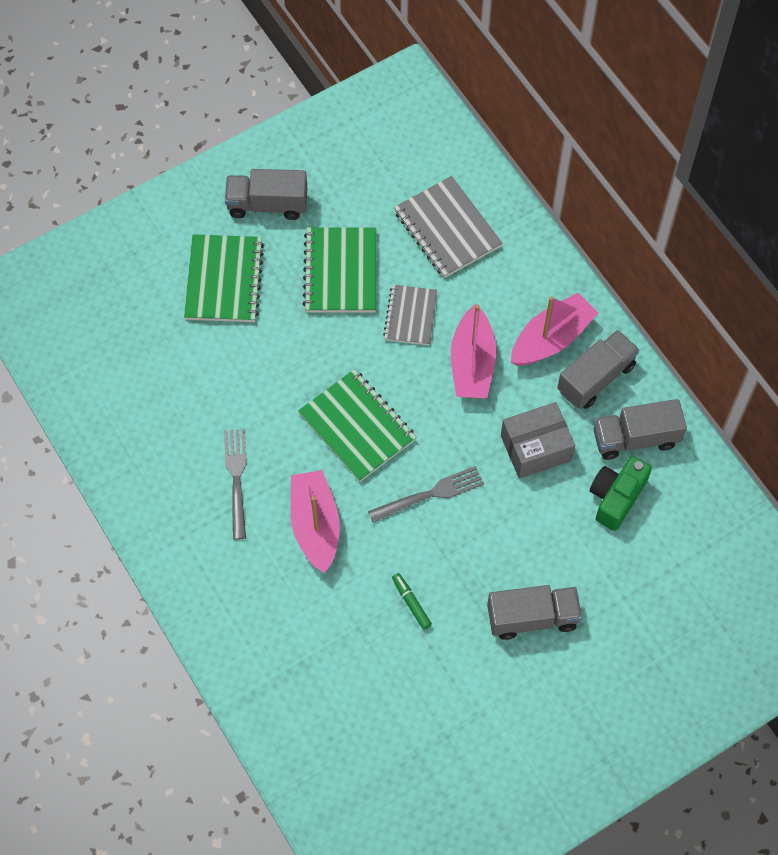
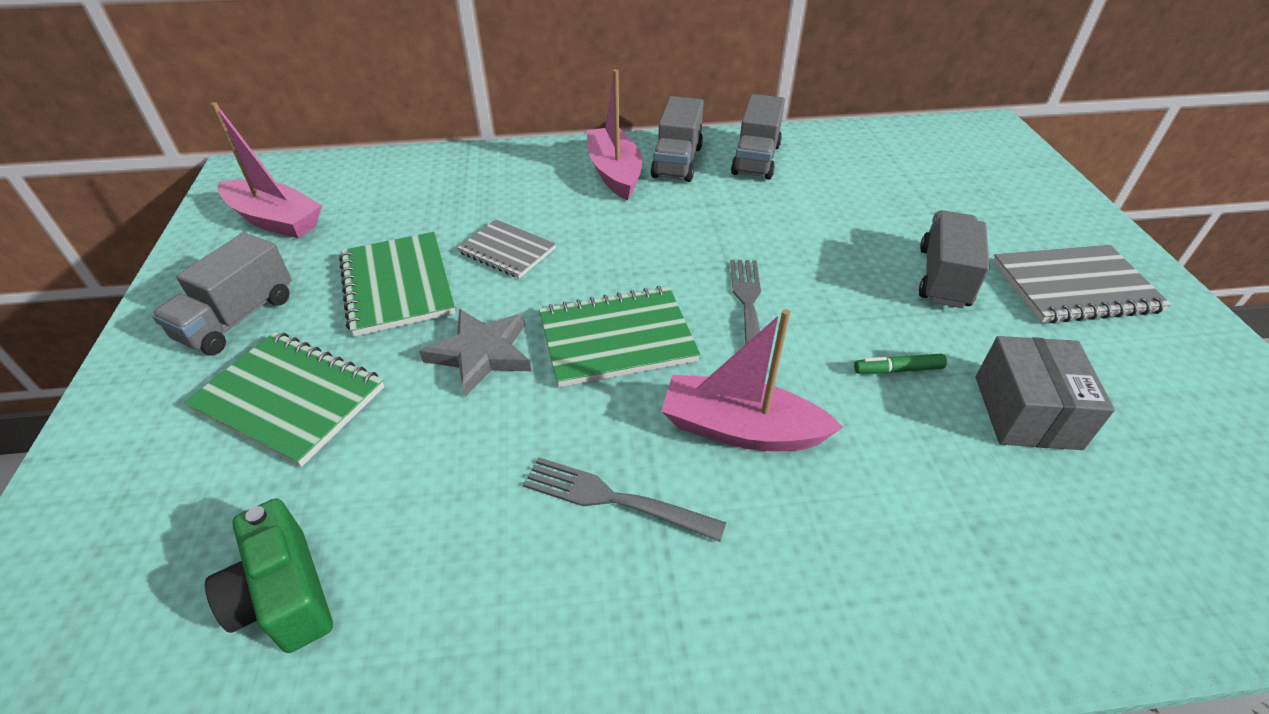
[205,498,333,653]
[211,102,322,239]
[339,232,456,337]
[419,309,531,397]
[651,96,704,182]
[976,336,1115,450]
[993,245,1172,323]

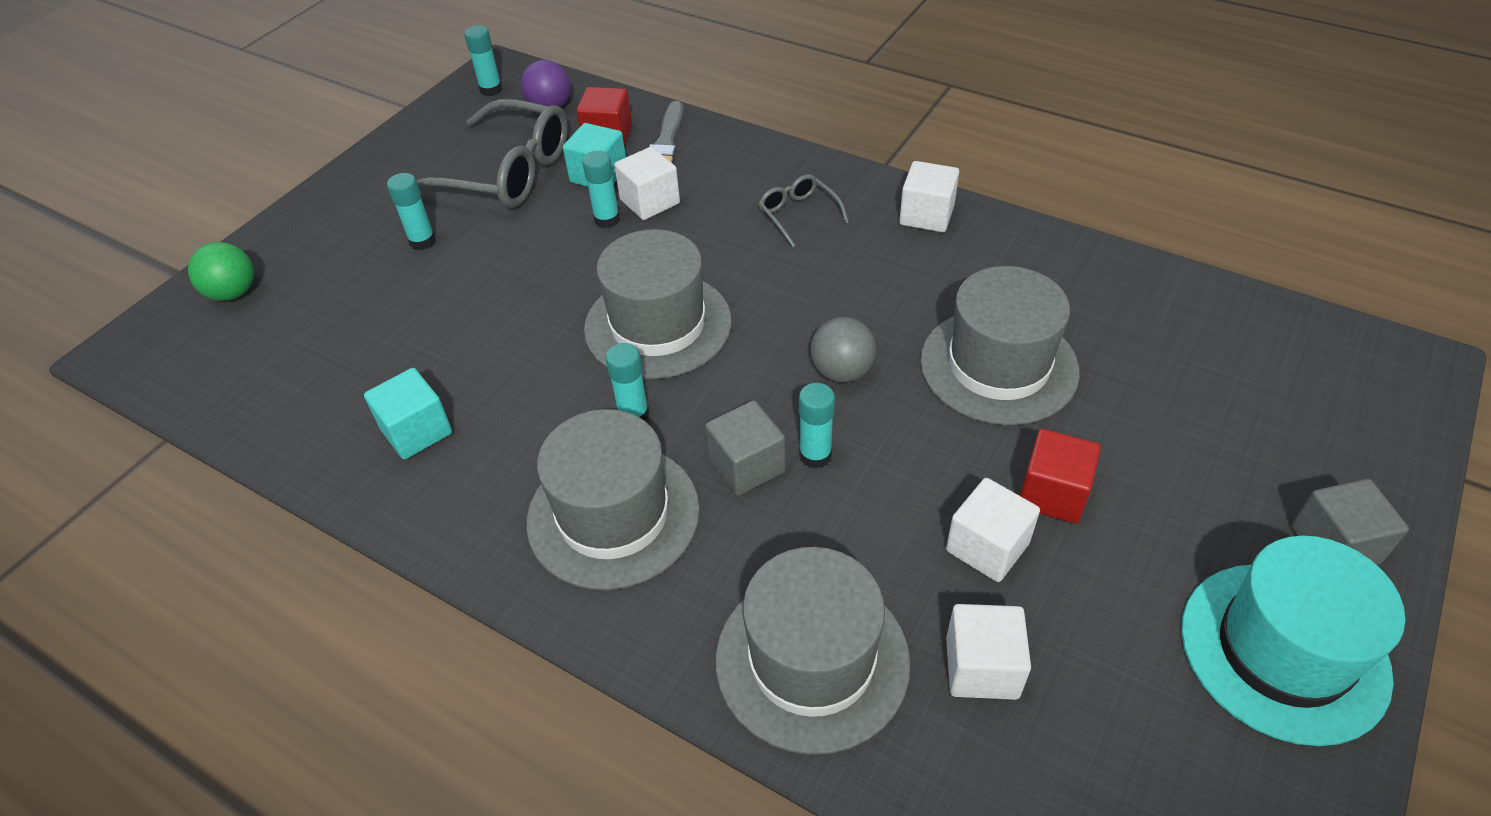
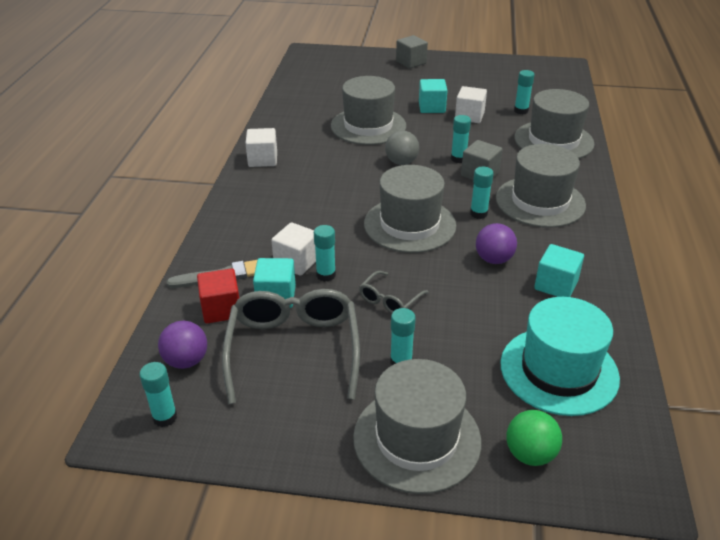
[353,359,481,494]
[359,271,428,313]
[419,79,447,113]
[476,223,517,264]
[500,297,620,416]
[514,70,534,114]

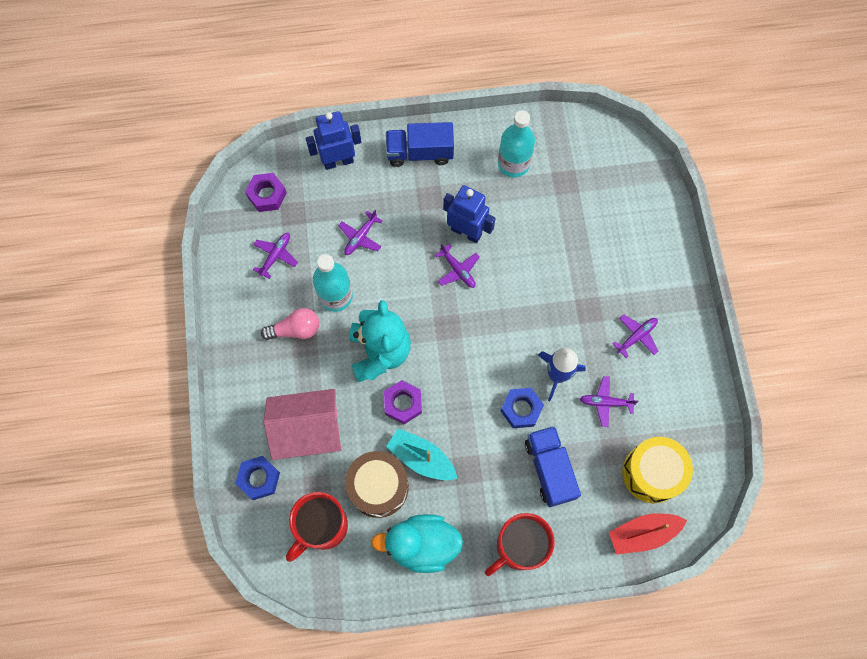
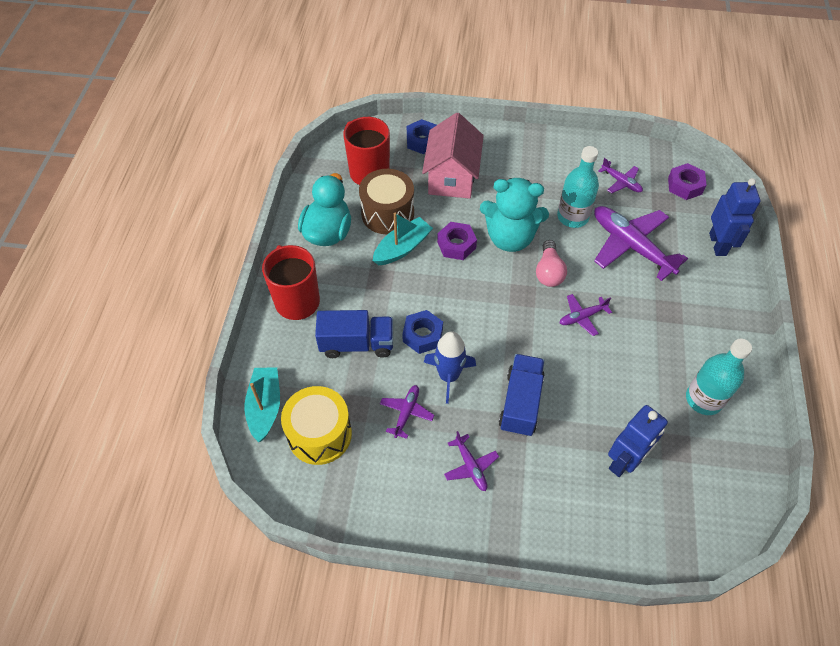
[244,367,280,442]
[499,354,545,437]
[536,240,567,287]
[594,206,688,281]
[608,405,668,477]

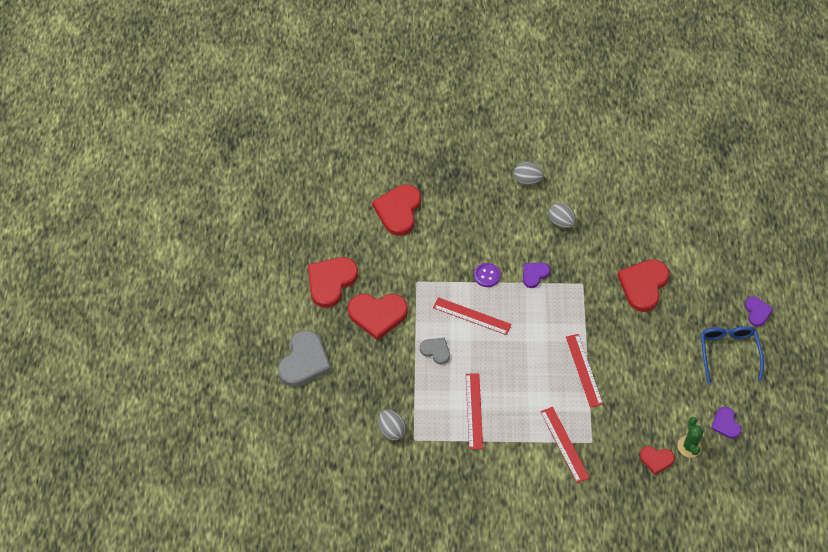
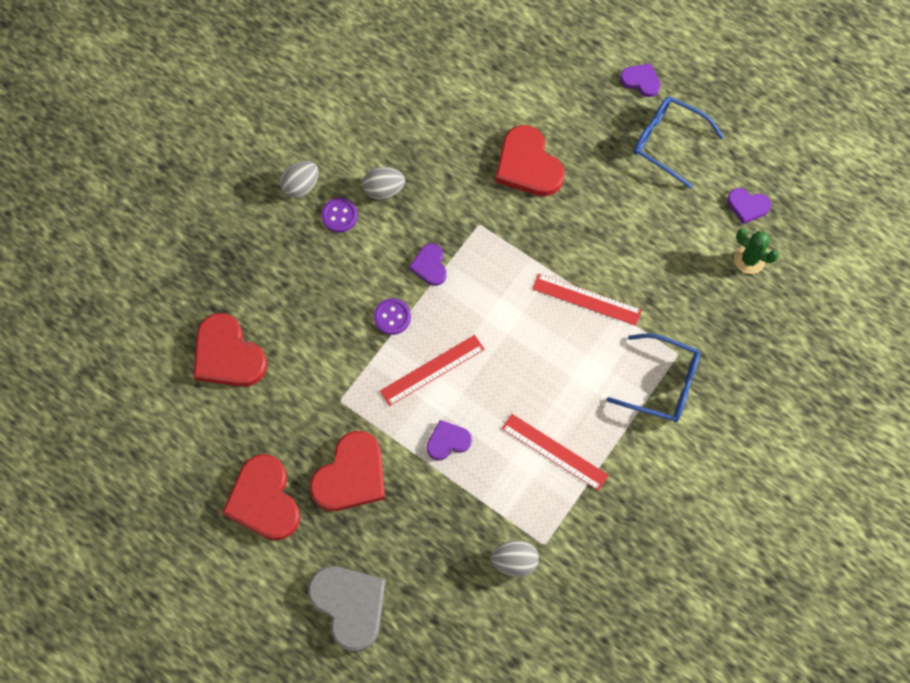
[321,198,358,232]
[426,420,472,460]
[606,333,700,422]
[640,446,675,475] (first image)

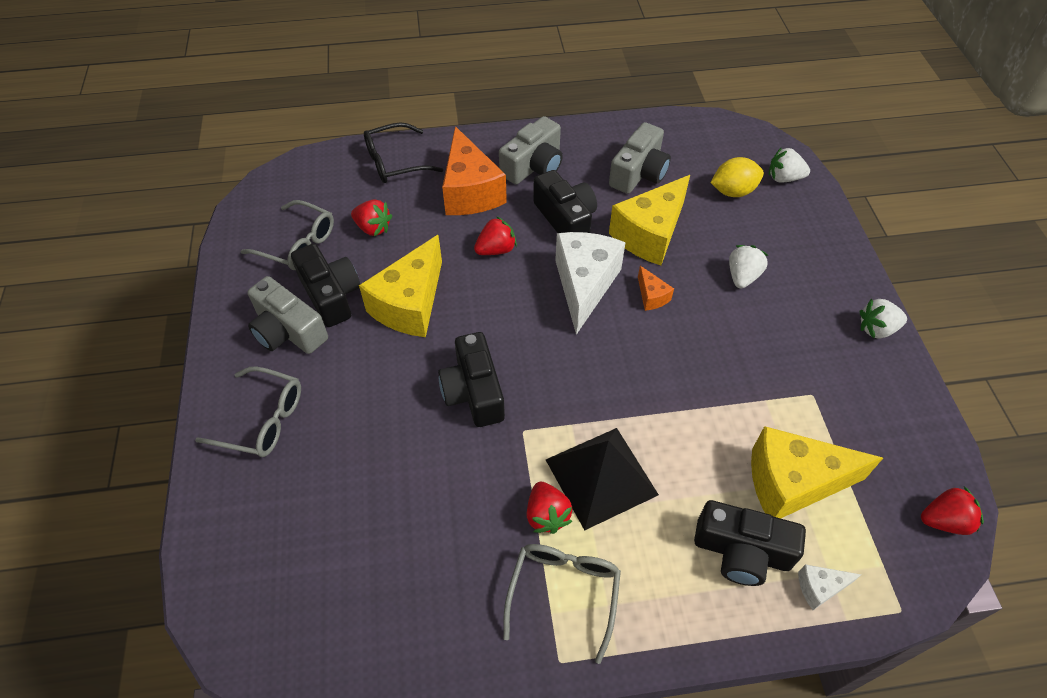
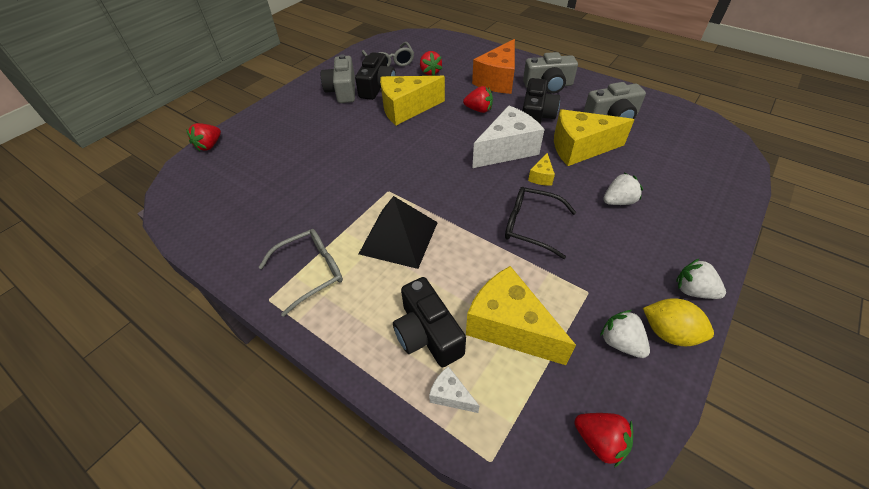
[186,123,221,151]
[505,187,576,259]
[528,153,555,186]
[600,310,650,358]
[643,298,714,346]
[195,367,301,457] (first image)
[438,332,505,427] (first image)

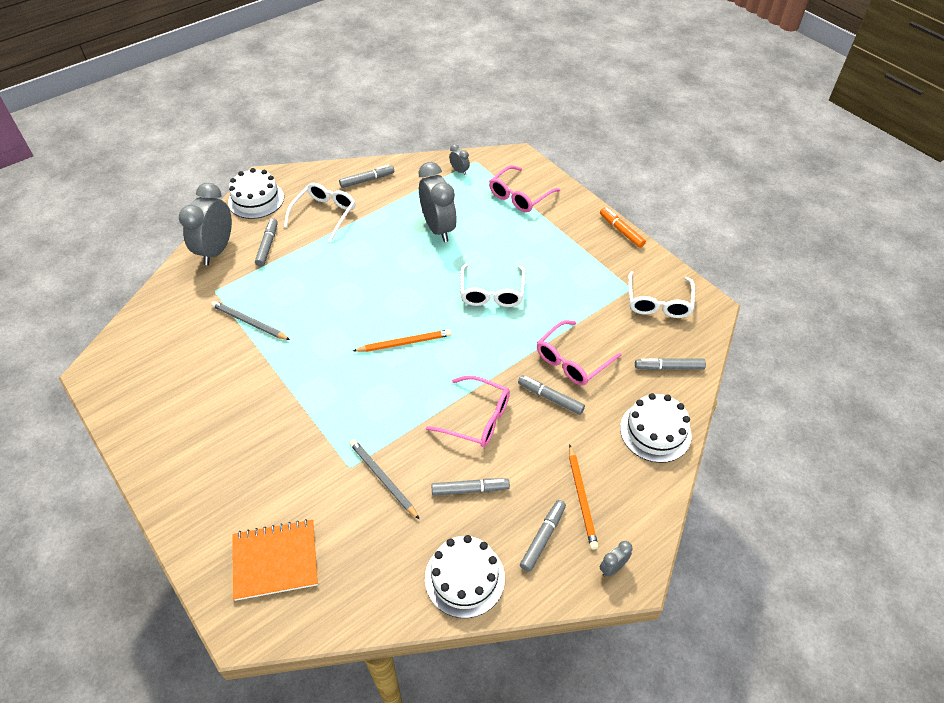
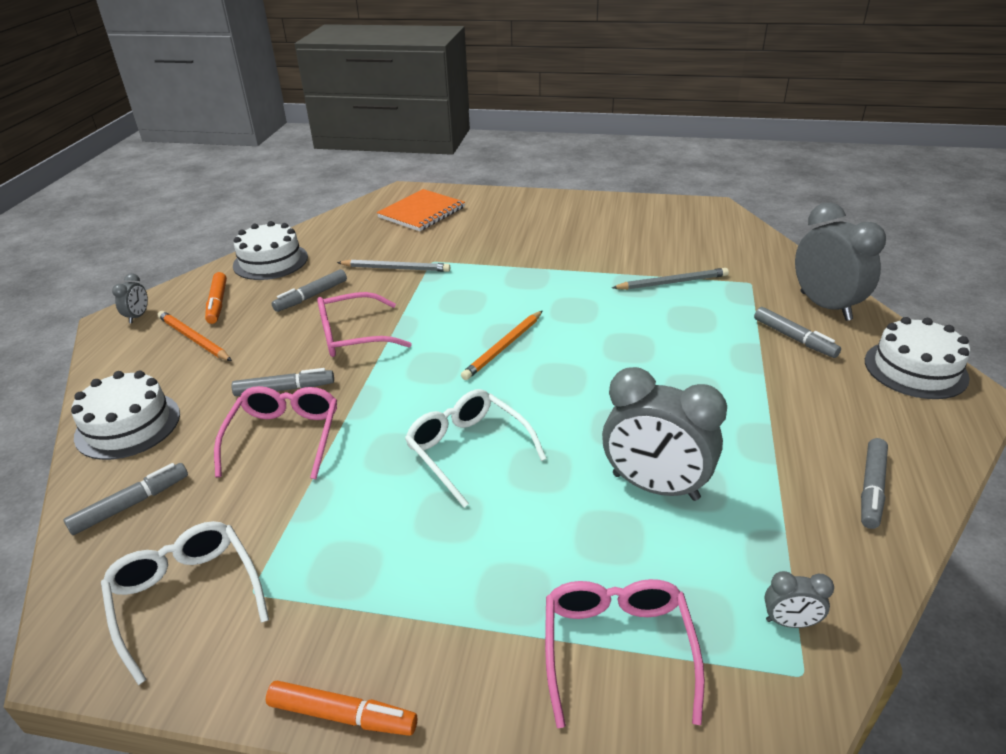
[205,272,227,324]
[284,183,355,242] (first image)

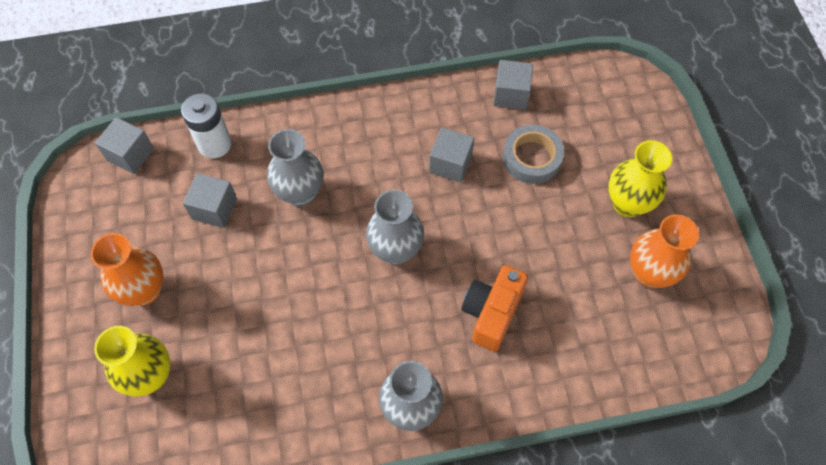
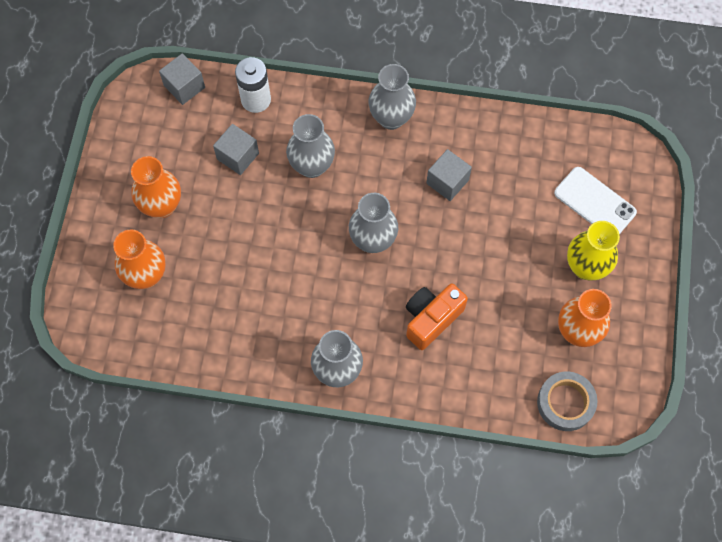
[113,230,166,289]
[369,64,416,130]
[537,371,597,431]
[554,167,637,234]
[493,60,533,110] (first image)

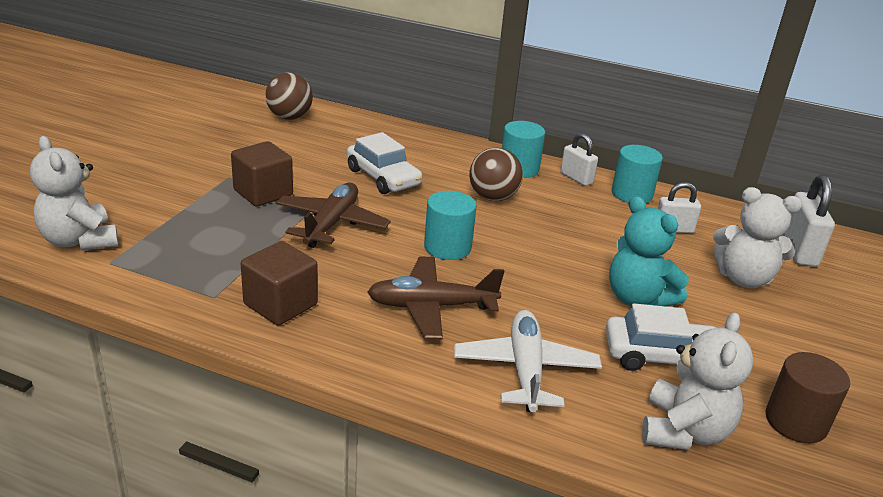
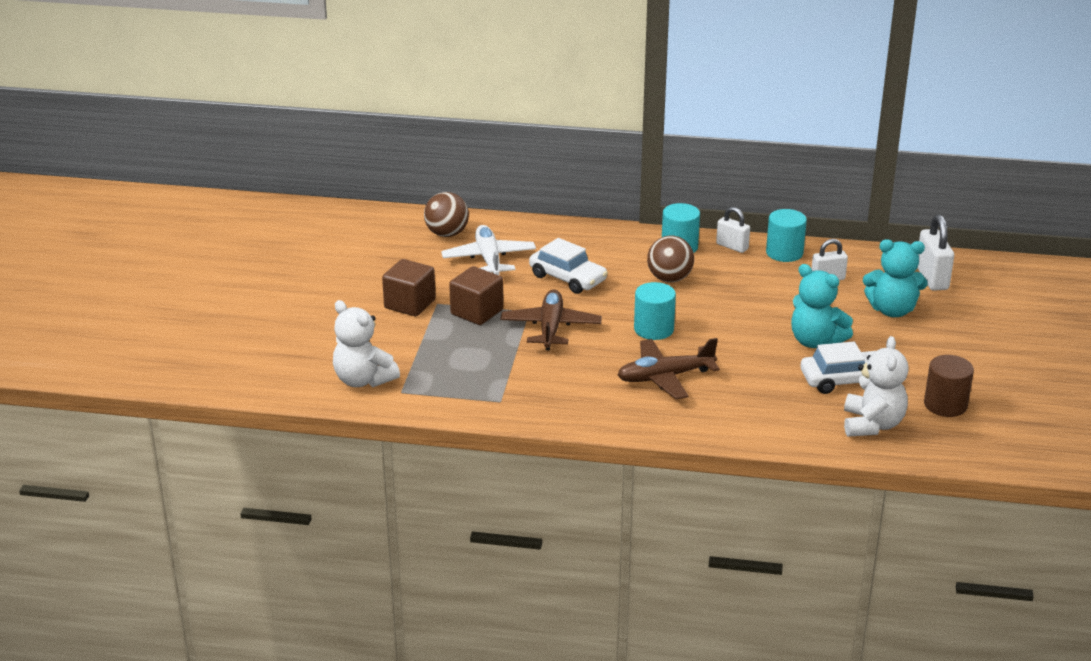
[382,259,436,316]
[441,225,536,275]
[863,239,928,317]

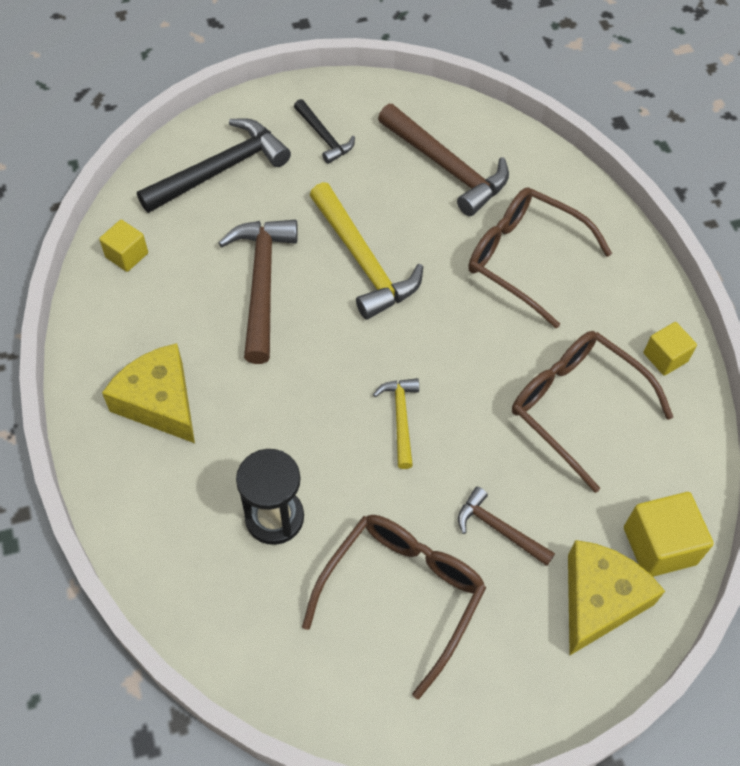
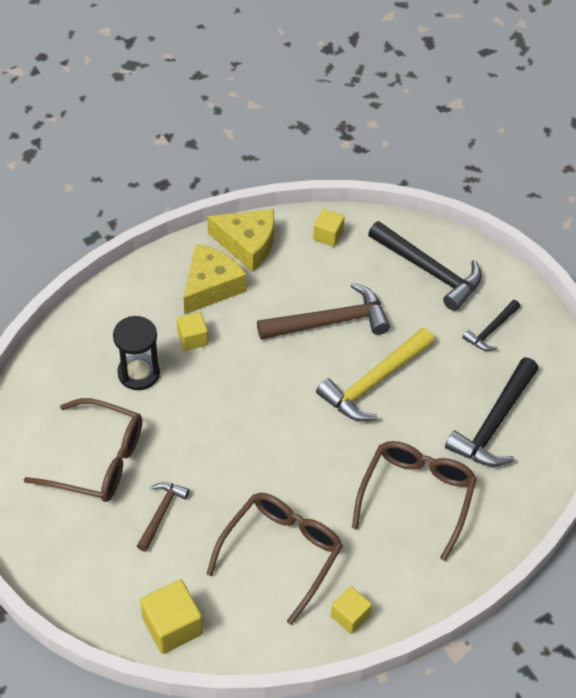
[177,312,208,351]
[207,209,274,272]
[445,358,538,467]
[373,378,419,469] (first image)

